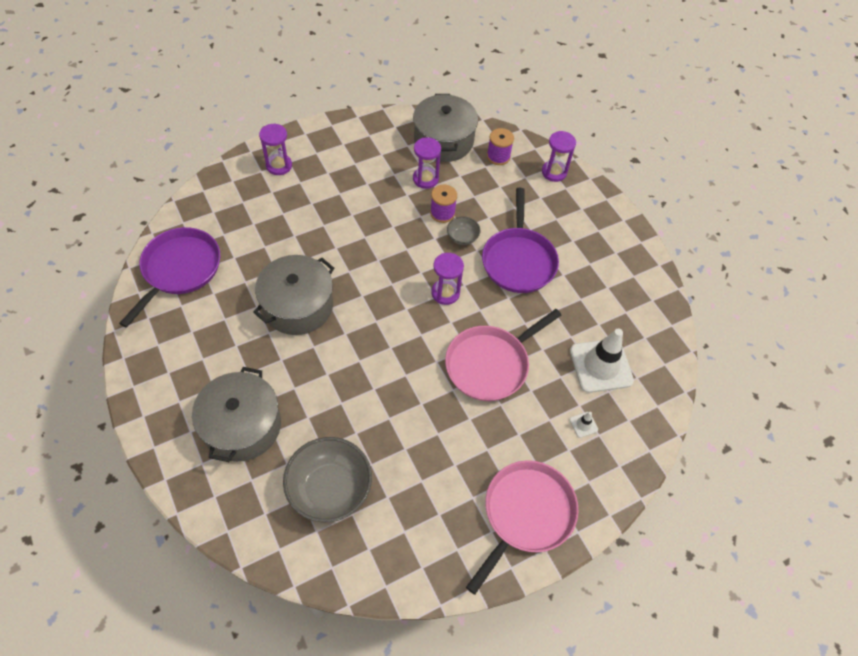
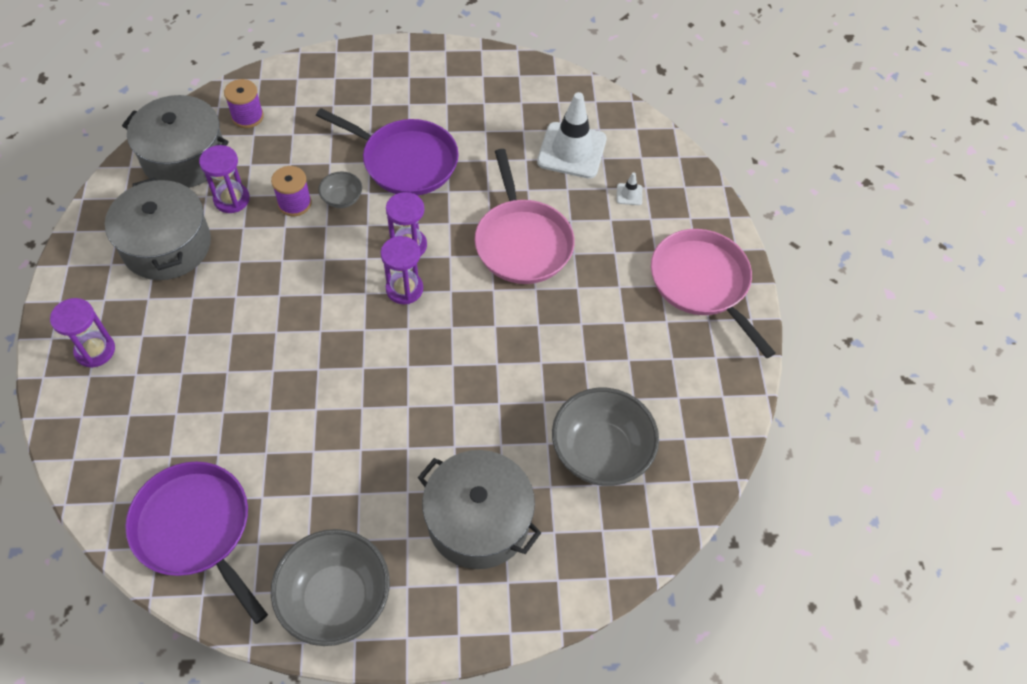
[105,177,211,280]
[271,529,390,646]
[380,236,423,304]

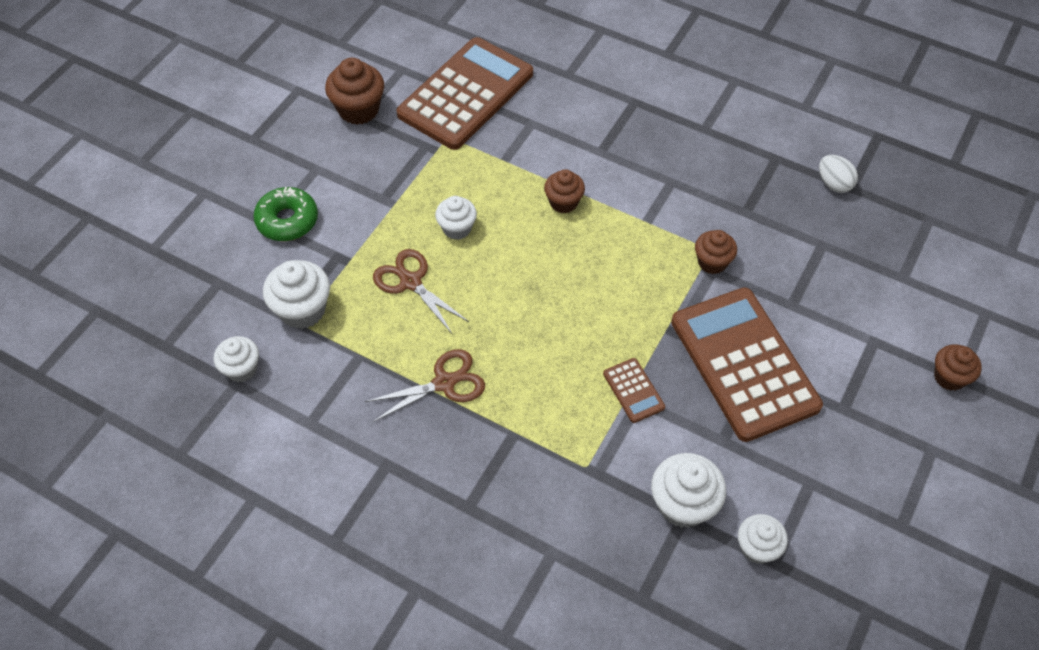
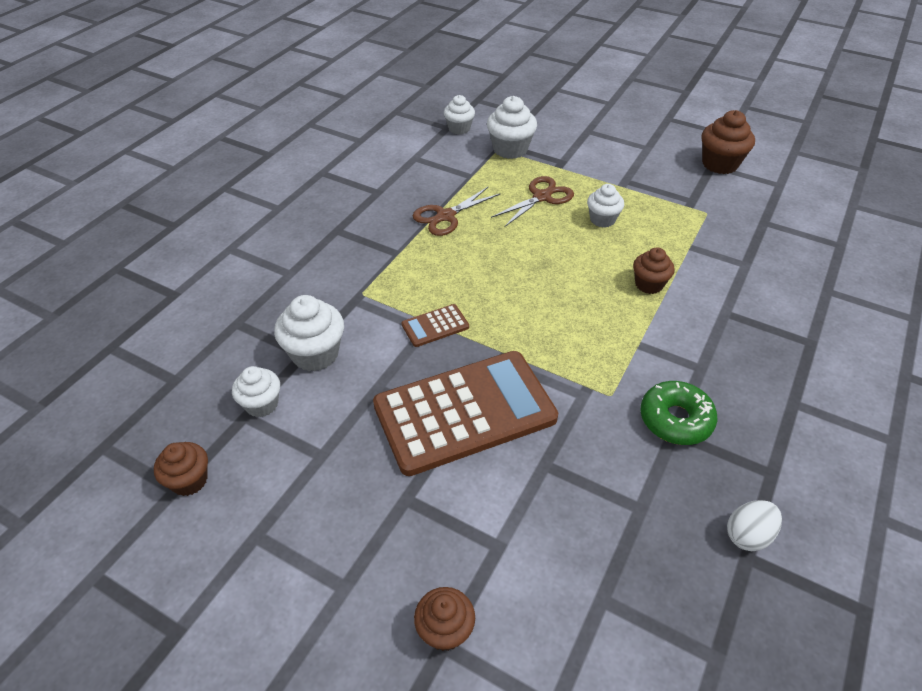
[154,442,208,496]
[413,186,500,236]
[640,381,717,445]
[396,37,533,150] (first image)

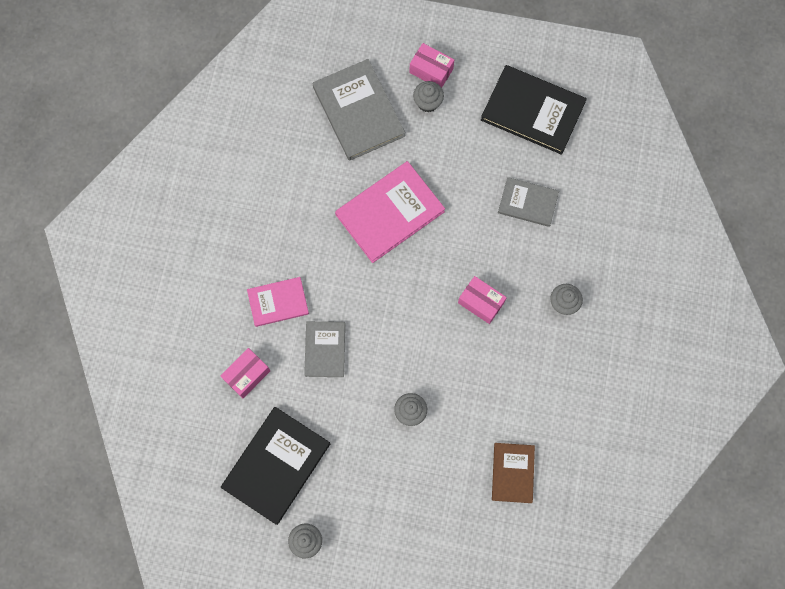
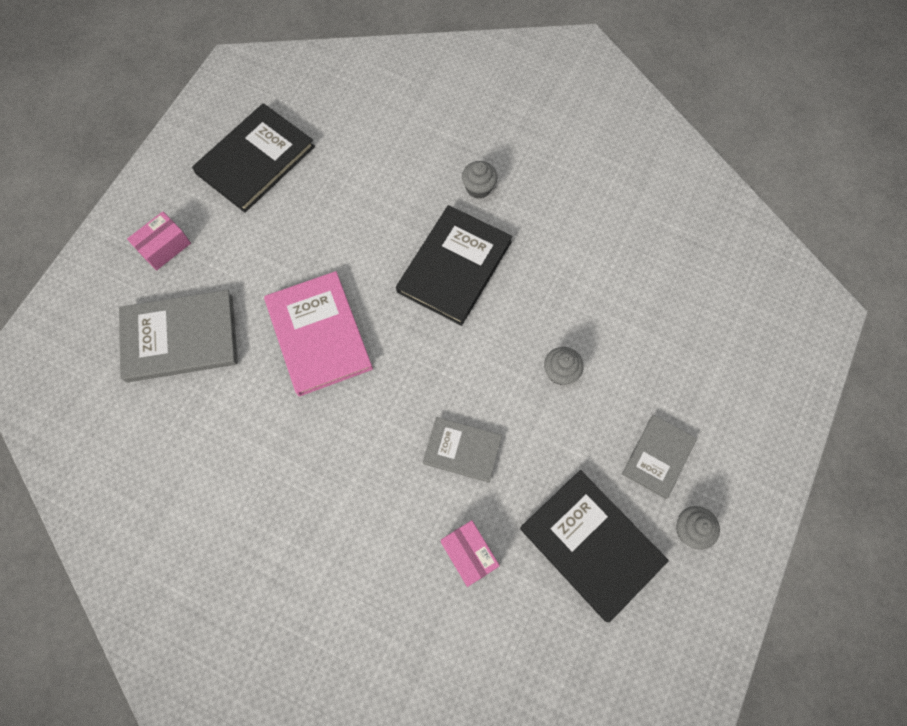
[396,205,512,326]
[622,415,697,499]
[247,277,309,327] (first image)
[413,81,444,112] (first image)
[492,443,535,503] (first image)

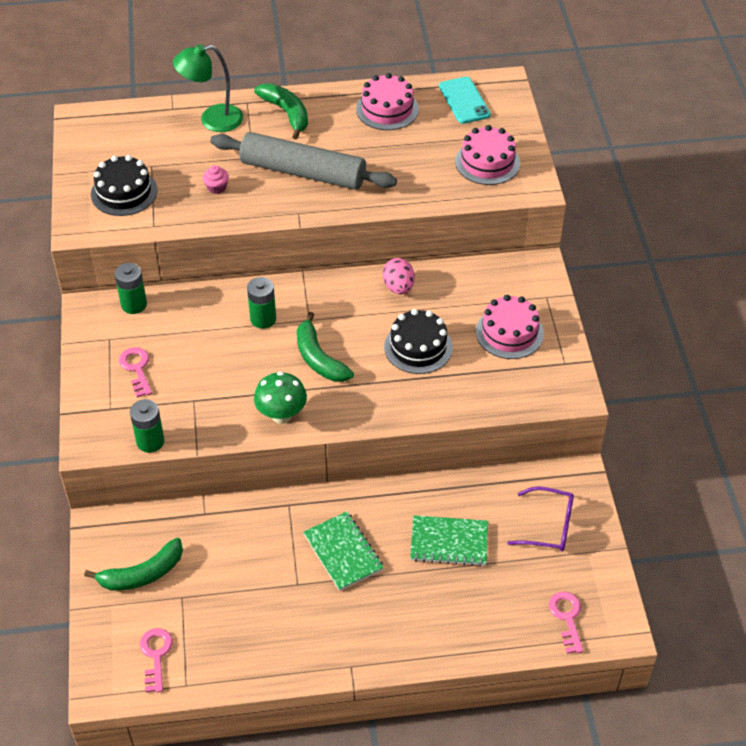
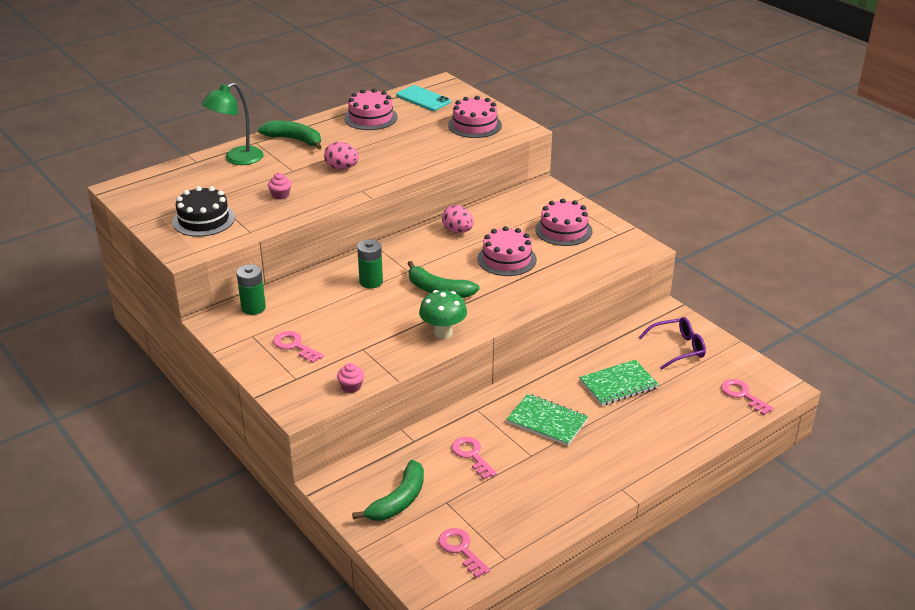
[324,142,359,169]
[337,363,364,393]
[452,437,497,480]
[478,226,537,276]

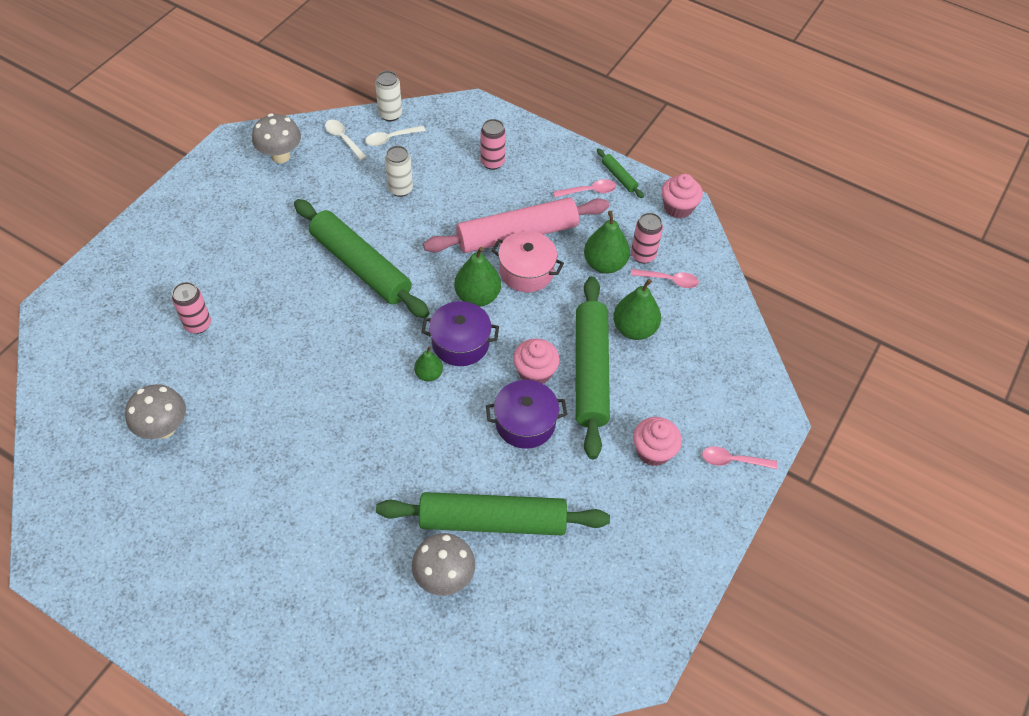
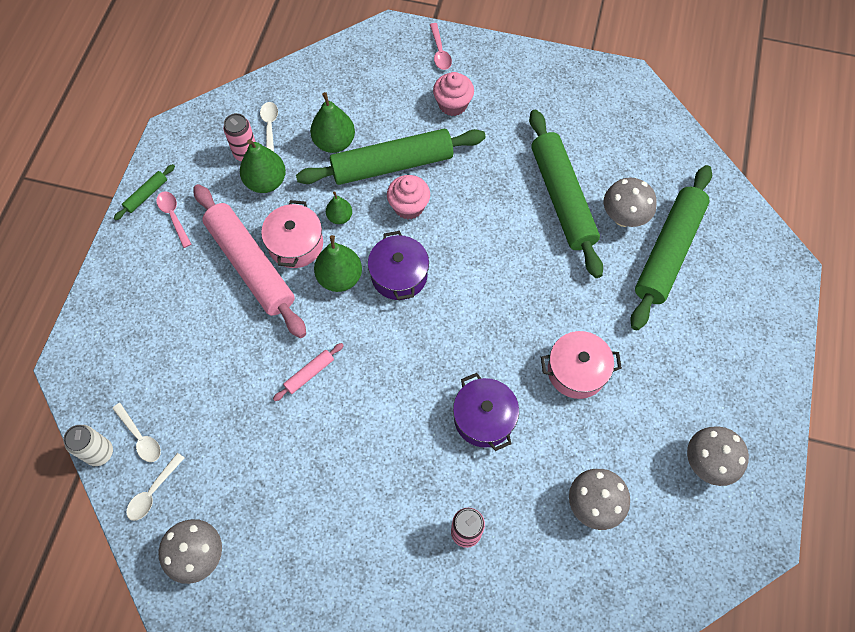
[260,102,278,152]
[273,343,344,401]
[326,192,352,224]
[453,373,519,451]
[541,331,622,399]
[630,165,712,330]
[687,426,749,486]
[385,146,413,197] (first image)
[481,119,506,170] (first image)
[661,174,703,219] (first image)

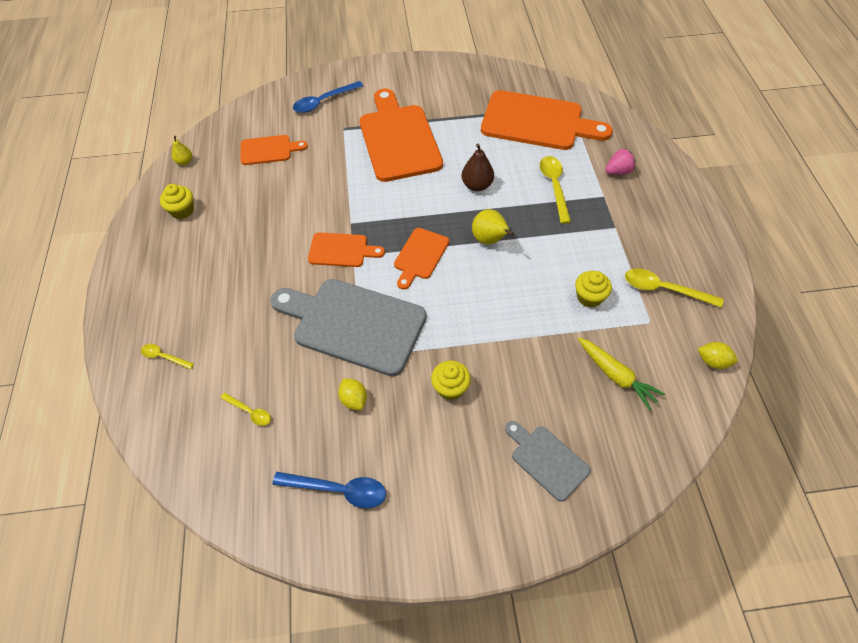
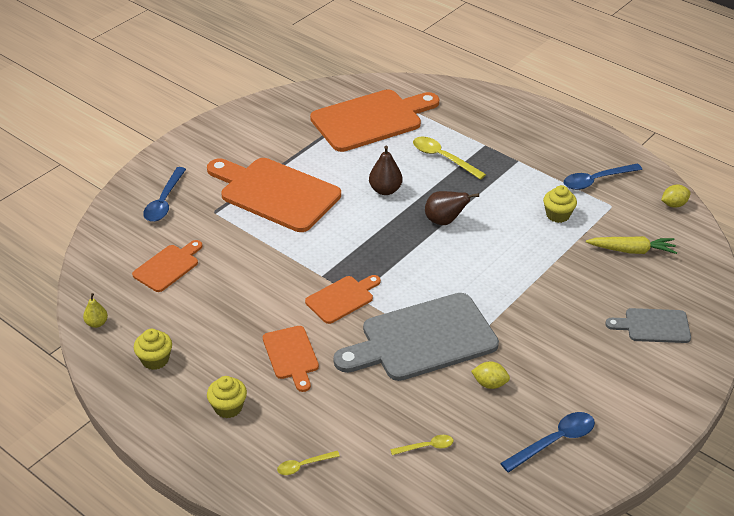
[207,376,247,418]
[263,326,319,392]
[425,191,479,225]
[564,163,642,190]
[605,149,636,175] (first image)

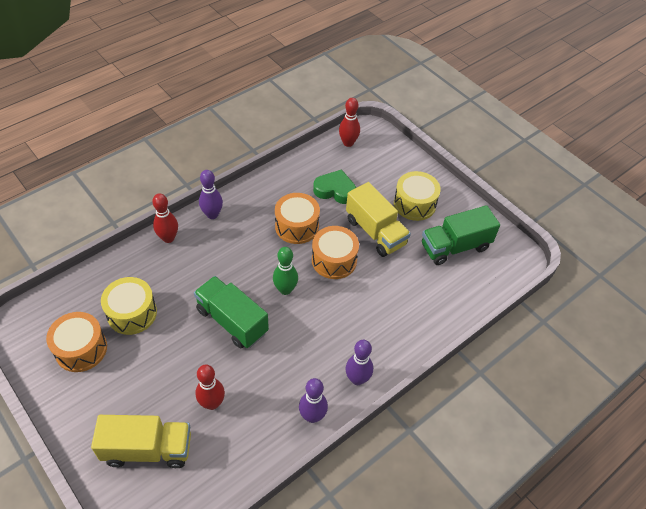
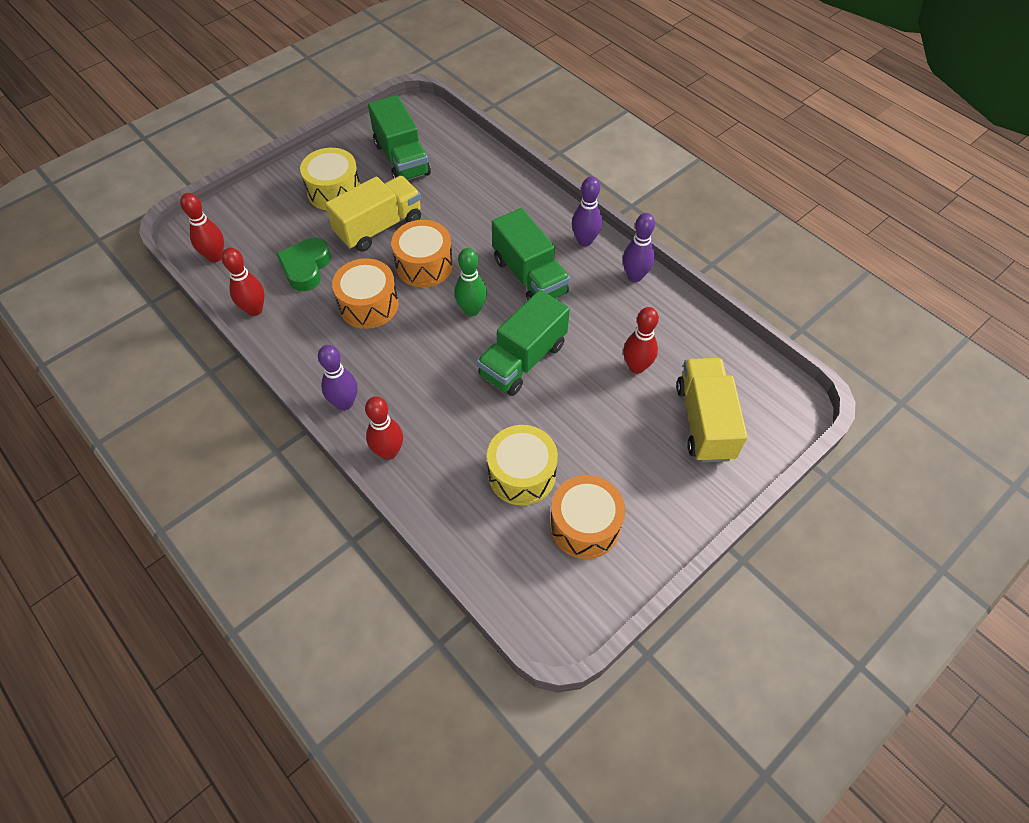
[222,248,265,316]
[492,208,570,301]

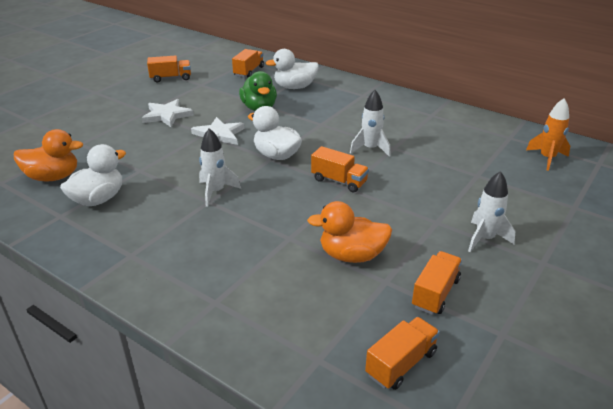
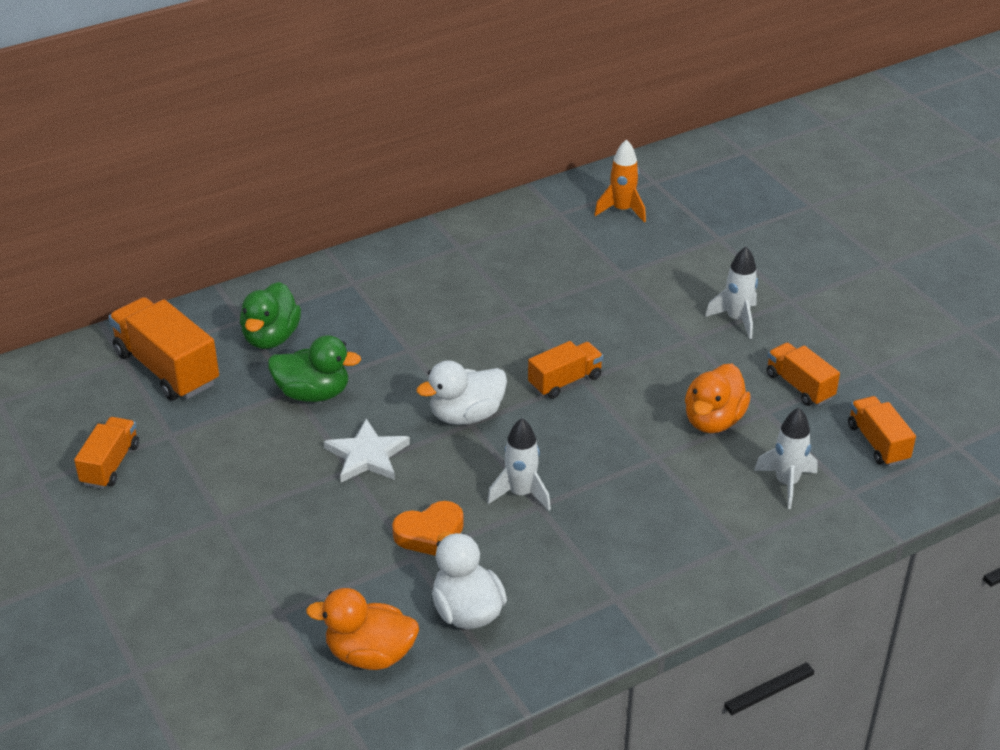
[109,297,219,400]
[240,282,301,349]
[306,588,419,670]
[392,501,464,556]
[754,408,818,509]
[142,99,194,127] (first image)

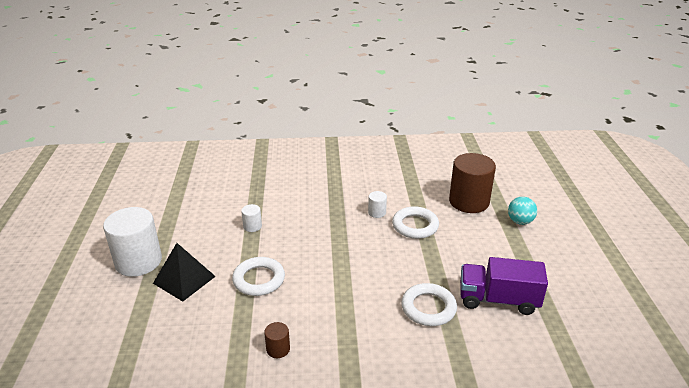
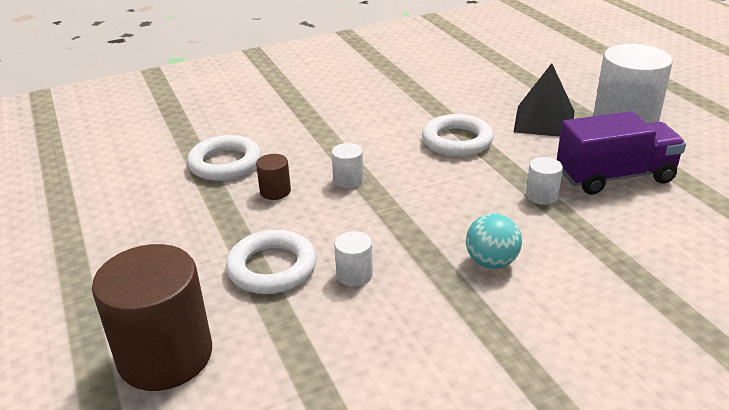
[256,154,291,200]
[331,143,364,188]
[466,213,522,269]
[557,111,686,194]

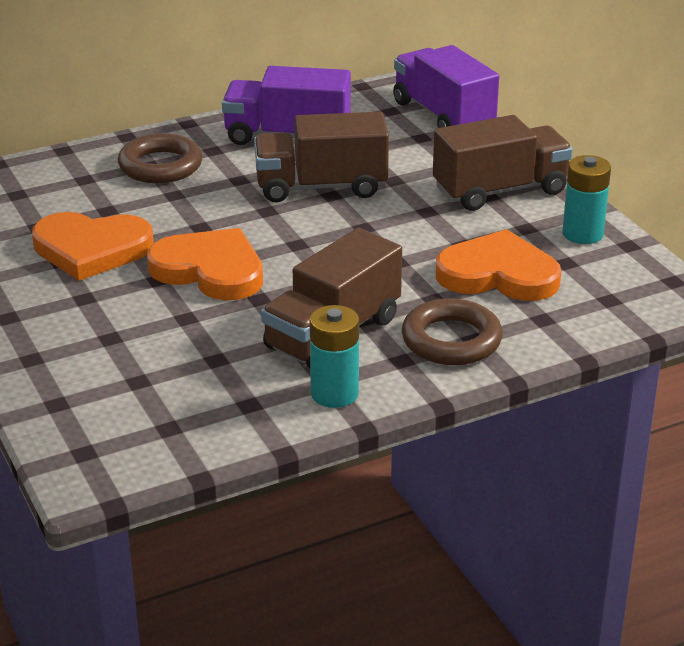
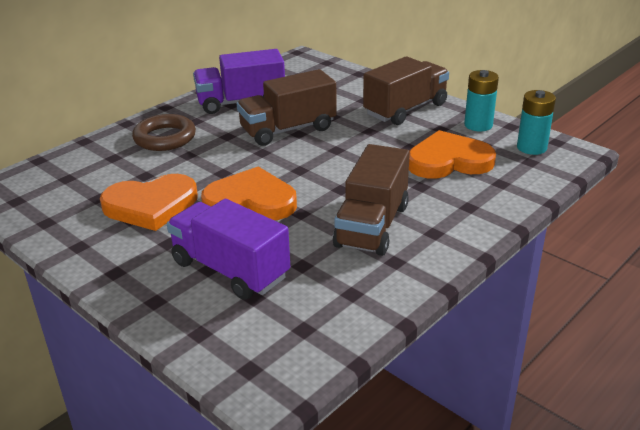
[167,199,290,300]
[517,90,556,155]
[402,298,503,365] (first image)

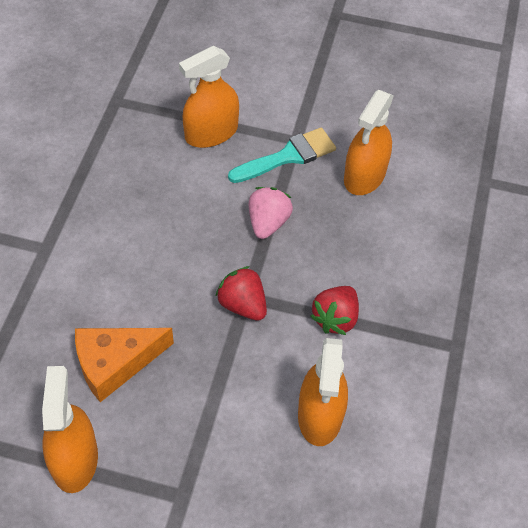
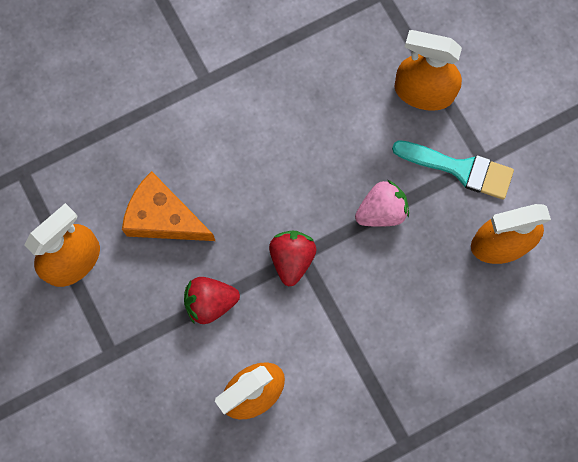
[184,277,240,324]

